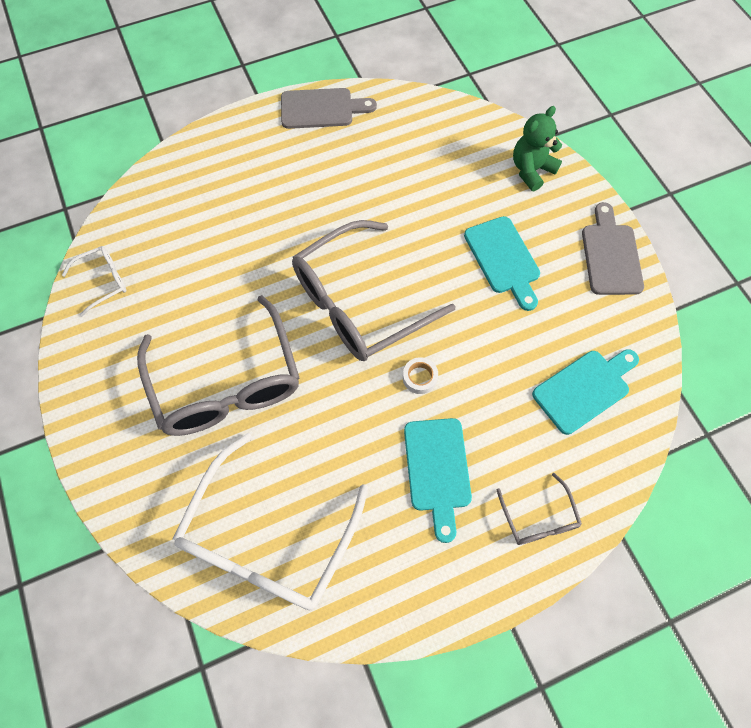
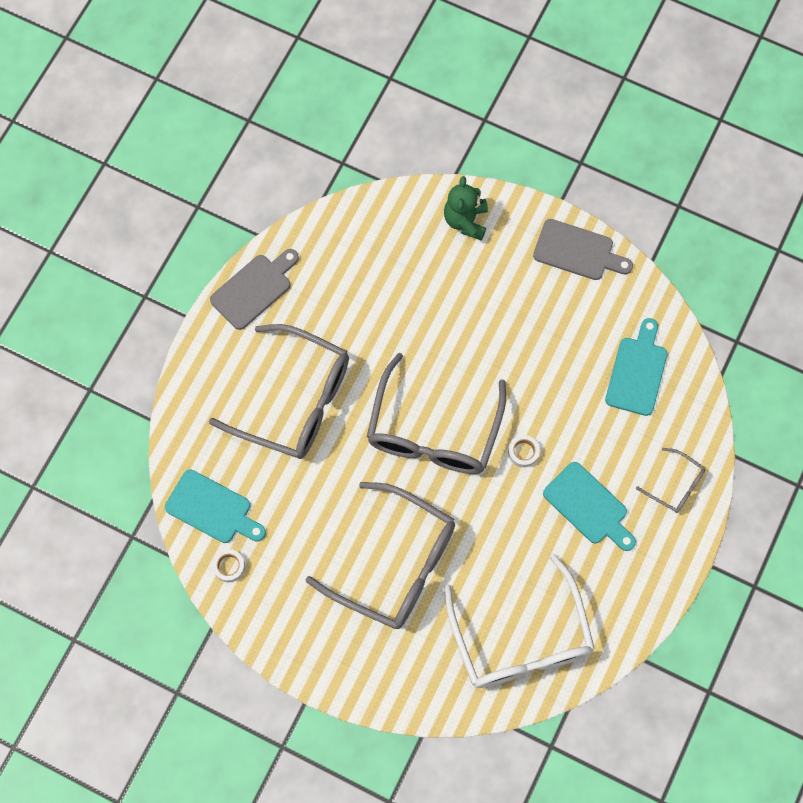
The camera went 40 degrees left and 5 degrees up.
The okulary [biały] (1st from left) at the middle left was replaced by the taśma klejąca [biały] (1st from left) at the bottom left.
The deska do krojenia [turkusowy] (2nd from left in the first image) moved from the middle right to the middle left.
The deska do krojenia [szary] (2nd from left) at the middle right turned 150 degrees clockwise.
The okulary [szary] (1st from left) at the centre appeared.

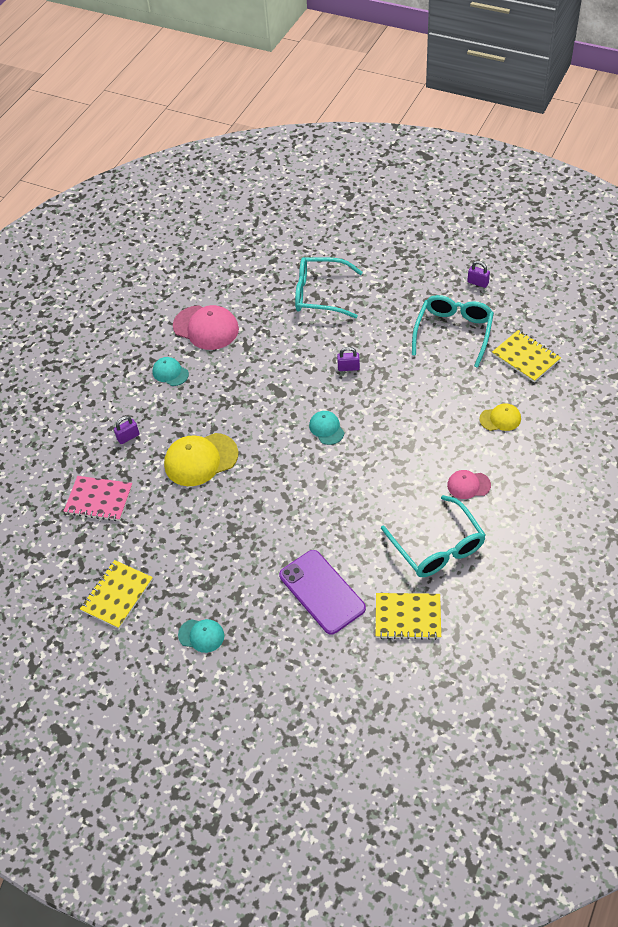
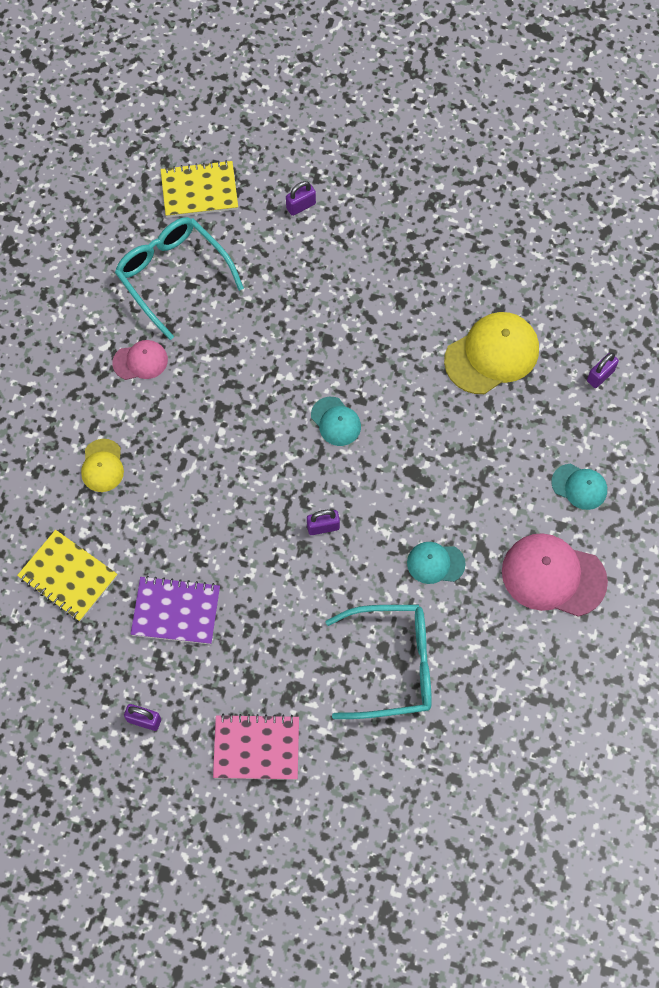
The camera went 165 degrees right and 15 degrees up.
The zeszyt [różowy] moved from the middle left to the bottom centre.
The zeszyt [żółty] (1st from left) at the middle left disappeared.
The czapka [turkusowy] (2nd from left) moved from the bottom left to the centre.
The telefon [fioletowy] at the centre was replaced by the kłódka [fioletowy] (2nd from left) at the top centre.
The okulary [turkusowy] (3rd from left) at the middle right was replaced by the zeszyt [fioletowy] at the middle left.
The czapka [żółty] (2nd from left in the first image) at the middle right turned 75 degrees counterclockwise.

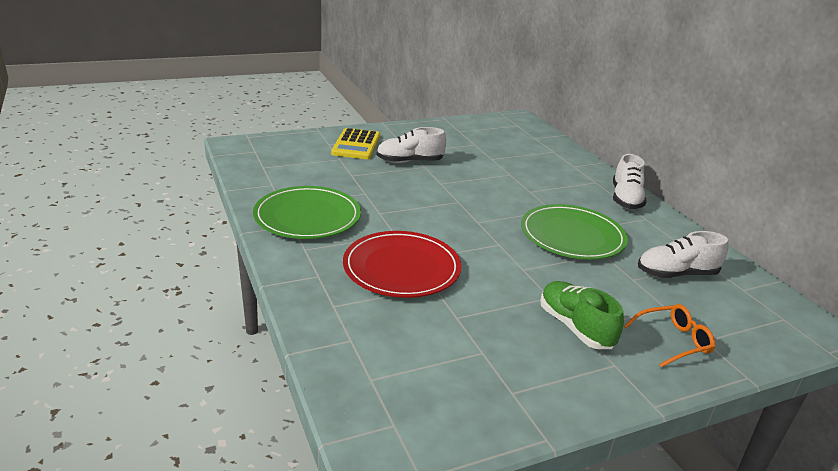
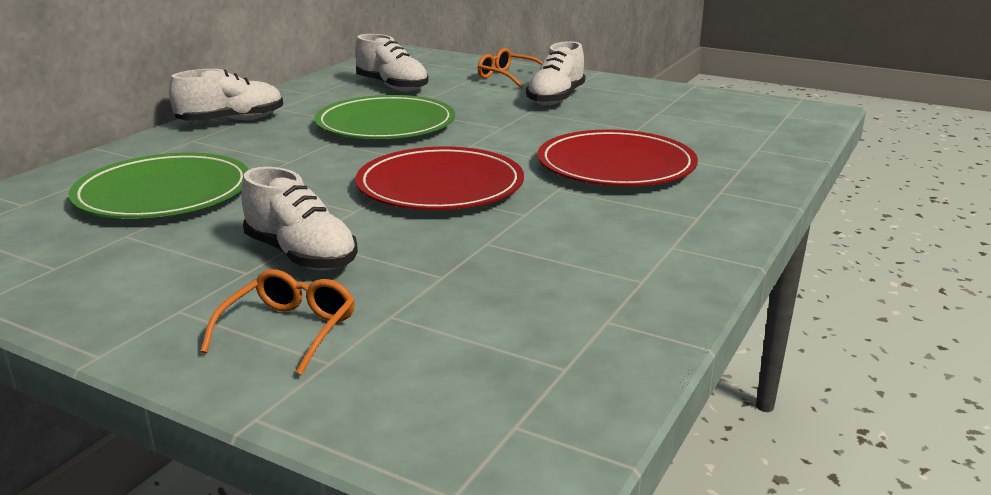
The camera went 125 degrees left and 5 degrees down.
The talerz [zielony] (1st from left) moved from the centre to the middle left.
The kalkulator [żółty] at the top centre was replaced by the okulary [pomarańczowy] (1st from left) at the middle left.
The but [zielony] at the bottom right became the but [biały] (4th from left) at the top centre.
The talerz [czerwony] (1st from left) at the centre appeared.

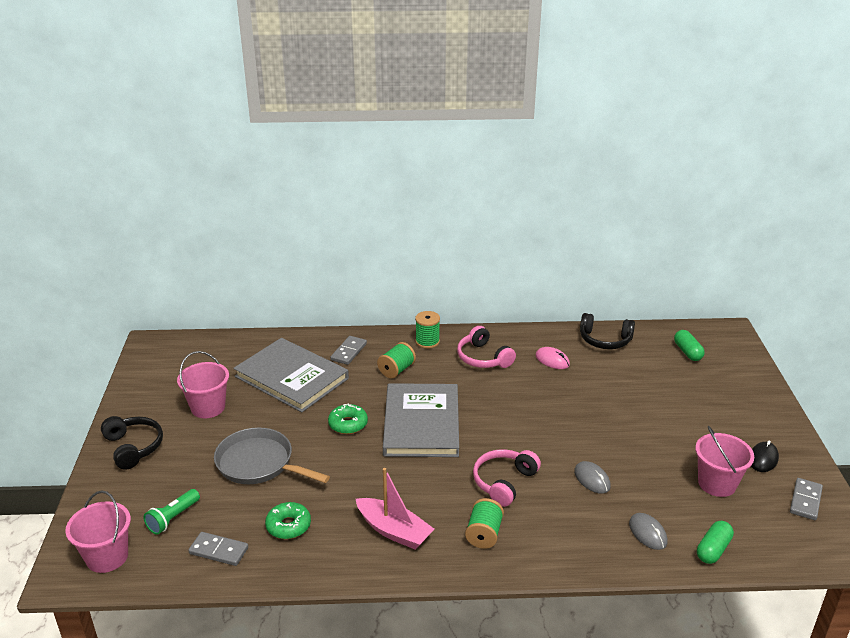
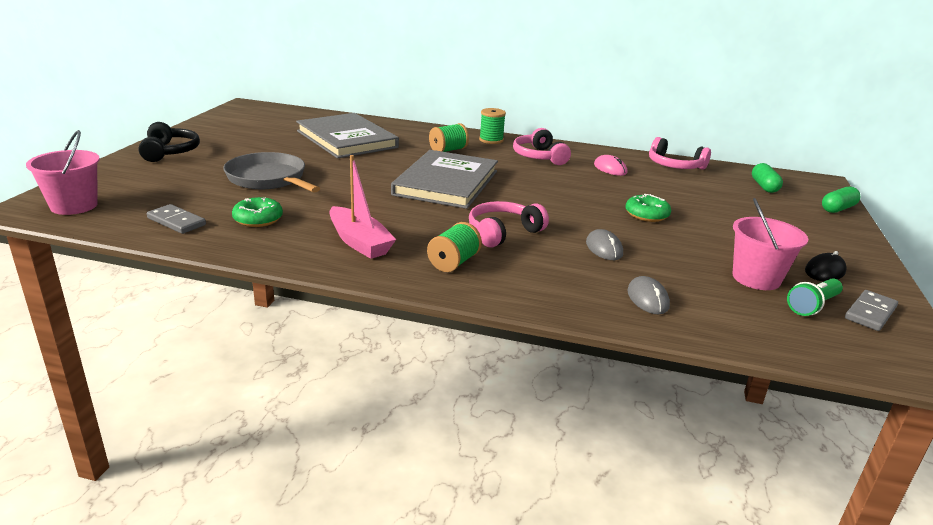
The camera went 15 degrees right and 5 degrees down.
The latarka [zielony] moved from the bottom left to the middle right.
The wiadro [różowy] (2nd from left) at the middle left disappeared.
The donut [zielony] (2nd from left) moved from the centre to the middle right.
The kostka domina [szary] (2nd from left) at the centre disappeared.
The słuchawki [czarny] (2nd from left) at the middle right became the słuchawki [różowy] (3rd from left) at the top right.
The kapsułka [zielony] (2nd from left) moved from the bottom right to the middle right.

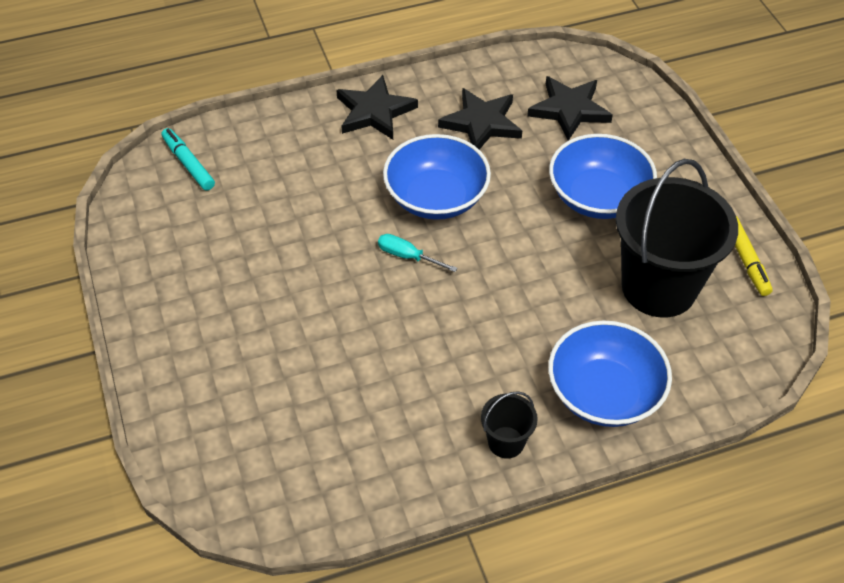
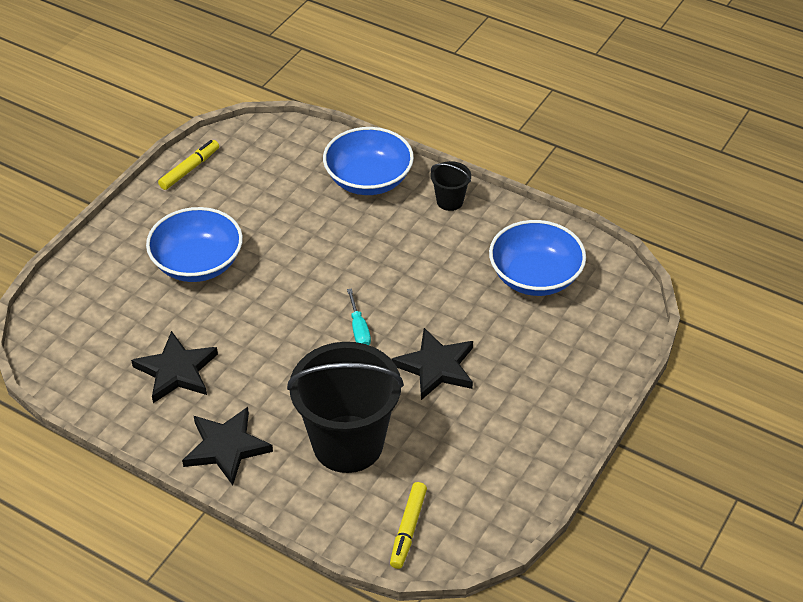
The camera went 130 degrees left and 5 degrees down.
The flamaster [turkusowy] at the top left became the flamaster [żółty] (2nd from left) at the bottom centre.
The miska [niebieski] (1st from left in the first image) moved from the top centre to the middle right.
The gwiazda [czarny] (3rd from left) moved from the top right to the centre.
The wiadro [czarny] (2nd from left in the first image) moved from the middle right to the bottom centre.

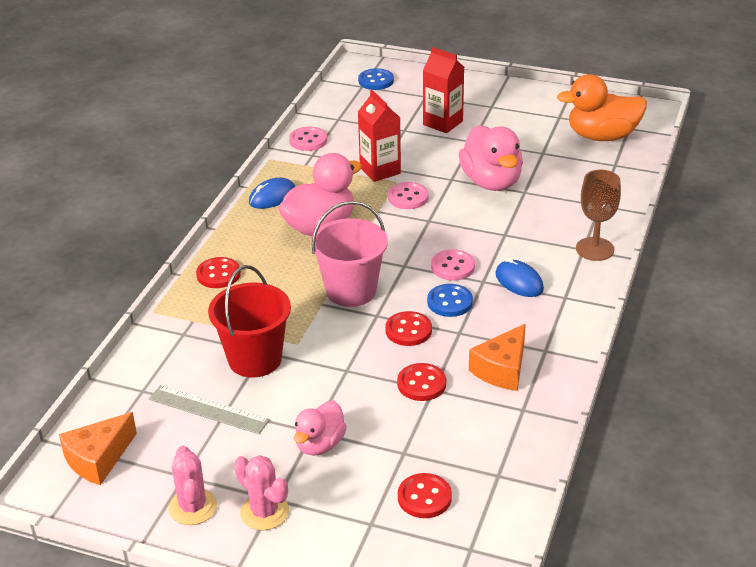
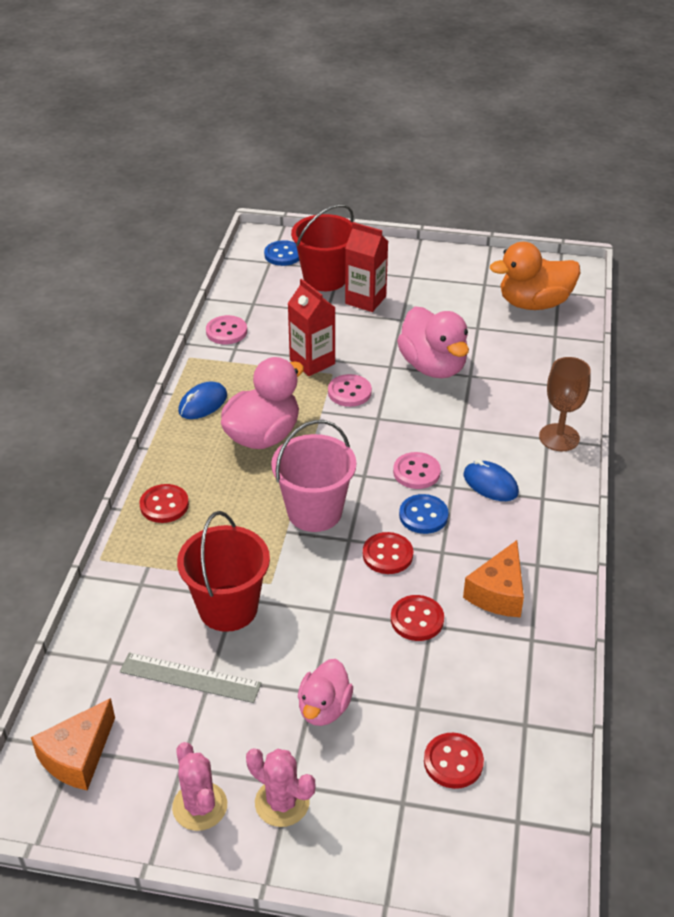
The camera went 10 degrees left and 5 degrees up.
The wiadro [czerwony] (2nd from left) at the top centre appeared.

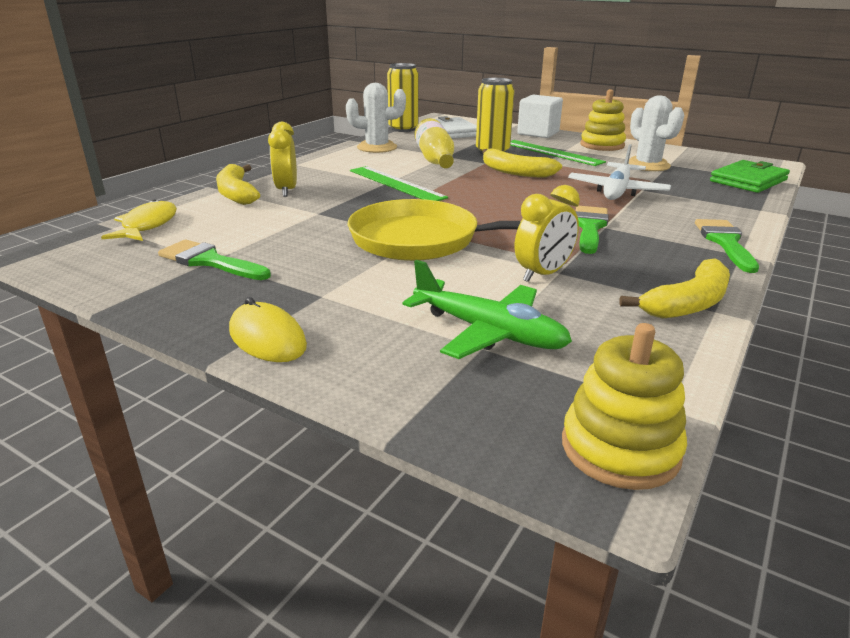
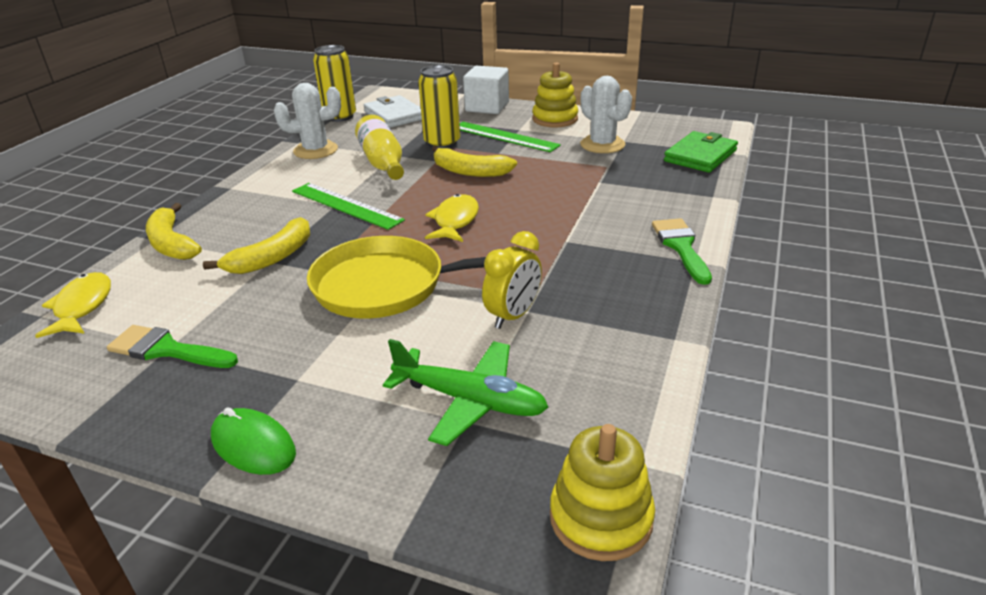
The camera went 10 degrees left and 5 degrees up.
The myszka [żółty] at the middle left became the myszka [zielony] at the bottom left.
The budzik [żółty] (1st from left) at the top left disappeared.
The samolot [biały] at the top right disappeared.
The pędzel [zielony] (2nd from left) at the middle right disappeared.
The banan [żółty] (3rd from left in the first image) moved from the middle right to the middle left.
The ryba [żółty] (2nd from left) at the centre appeared.

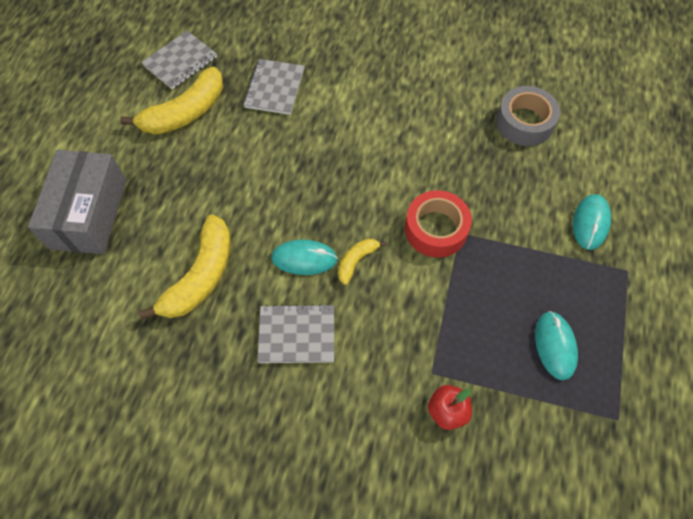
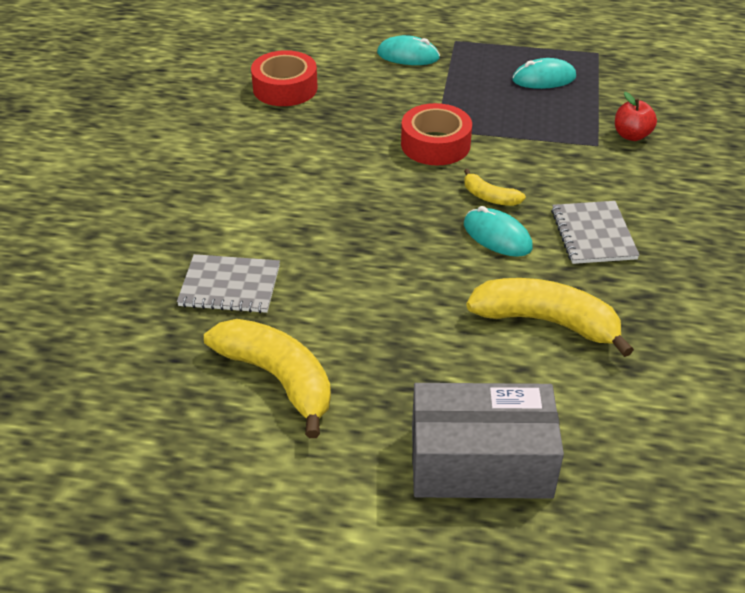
The camera went 95 degrees left and 20 degrees down.
The zeszyt [szary] (1st from left) at the top left disappeared.
The myszka [turkusowy] (1st from left in the first image) at the centre turned 45 degrees counterclockwise.
The taśma klejąca [szary] at the top right became the taśma klejąca [czerwony] (1st from left) at the top centre.

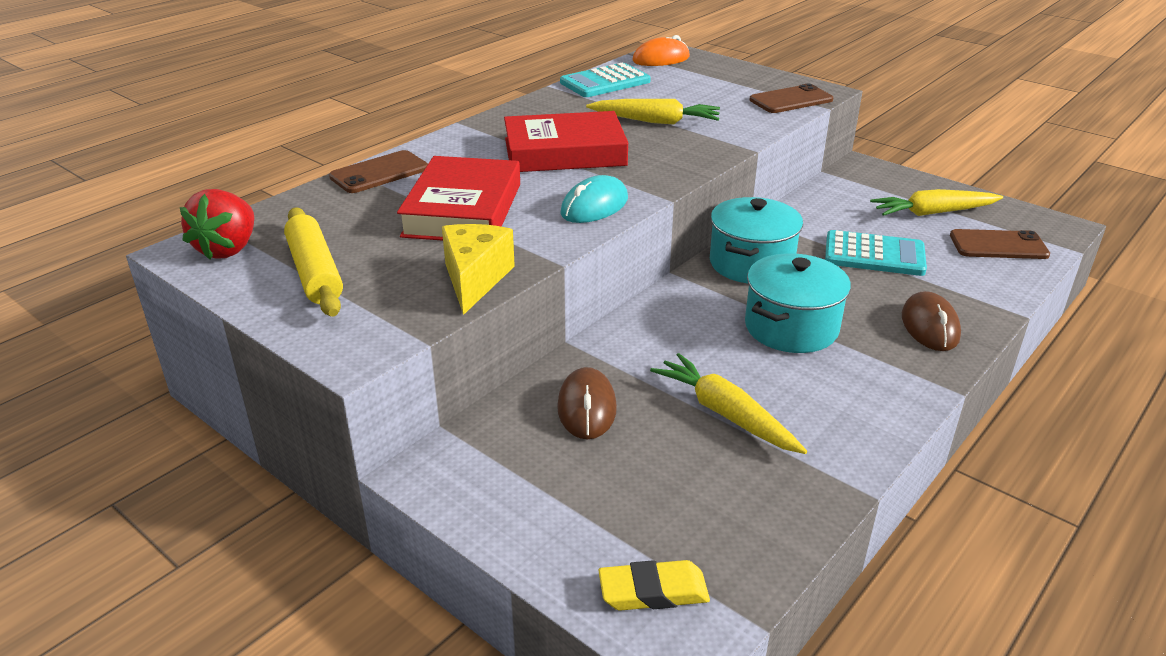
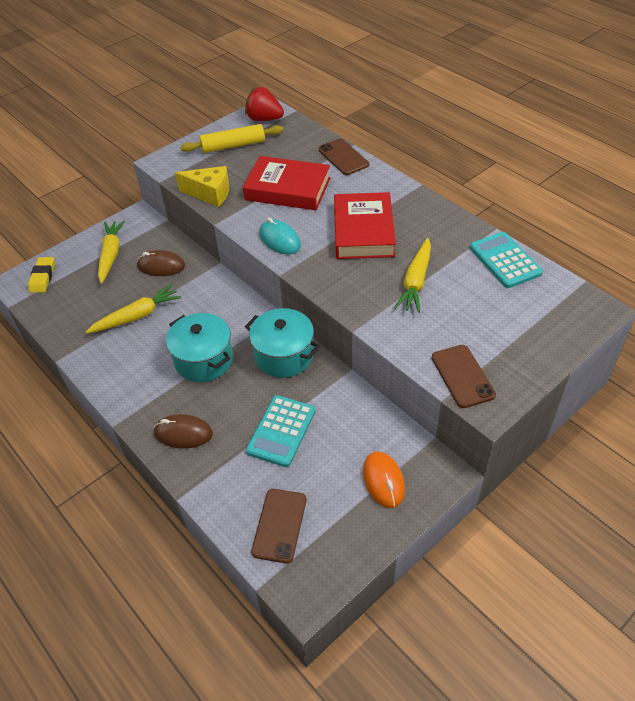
The camera went 100 degrees right and 15 degrees up.
The myszka [pomarańczowy] moved from the top centre to the bottom centre.
The marchewka [żółty] (3rd from left in the first image) moved from the top right to the middle left.

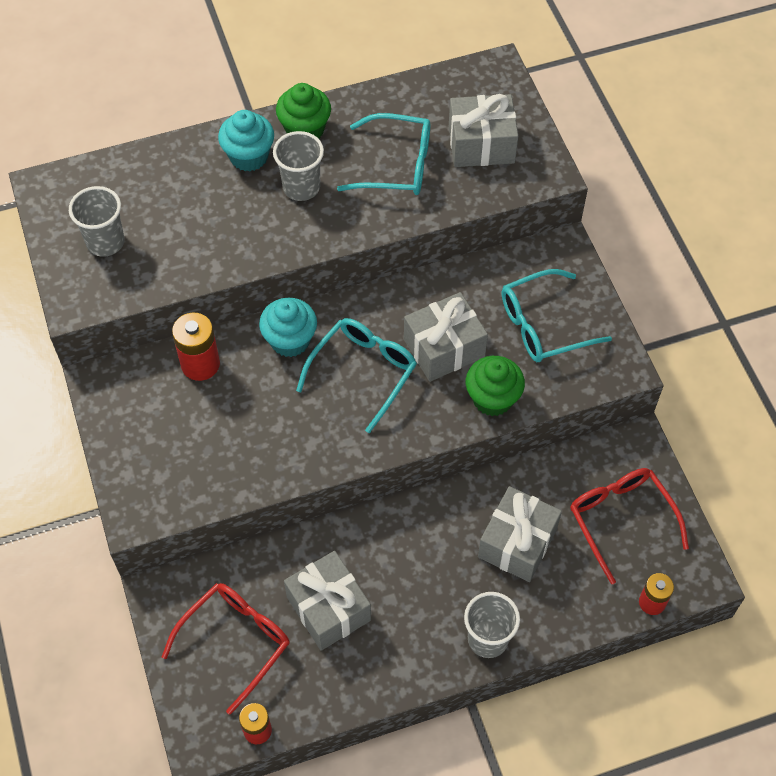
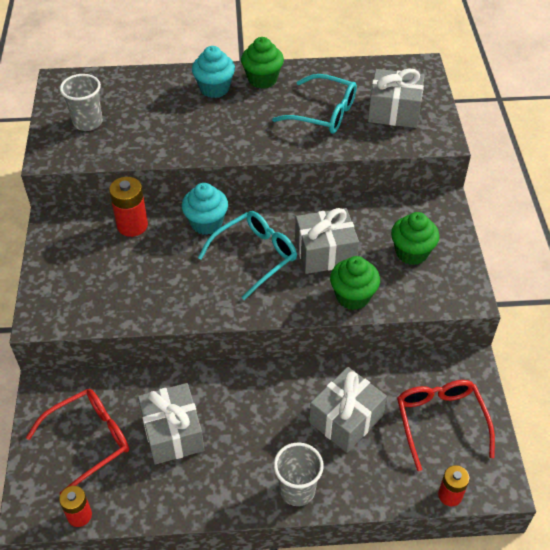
The camera went 15 degrees right and 10 degrees down.
The szklanka [szary] (2nd from left) at the top centre disappeared.
The okulary [turkusowy] (3rd from left) at the middle right was replaced by the muffinka [zielony] (3rd from left) at the middle right.

